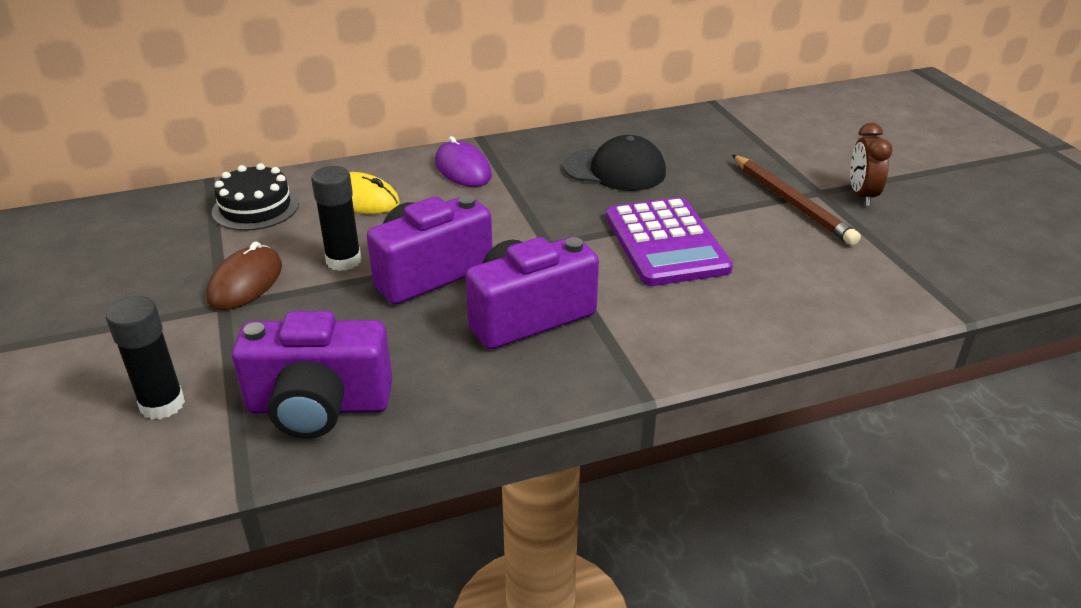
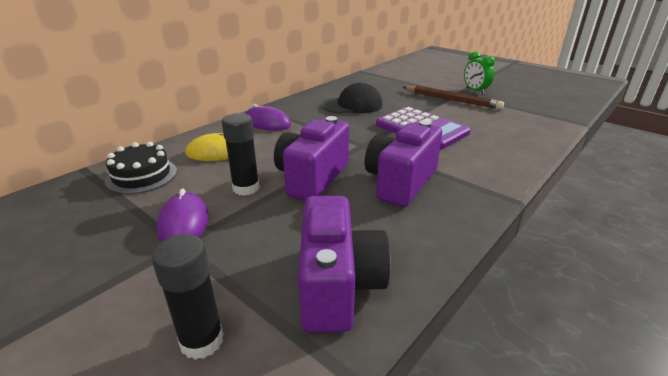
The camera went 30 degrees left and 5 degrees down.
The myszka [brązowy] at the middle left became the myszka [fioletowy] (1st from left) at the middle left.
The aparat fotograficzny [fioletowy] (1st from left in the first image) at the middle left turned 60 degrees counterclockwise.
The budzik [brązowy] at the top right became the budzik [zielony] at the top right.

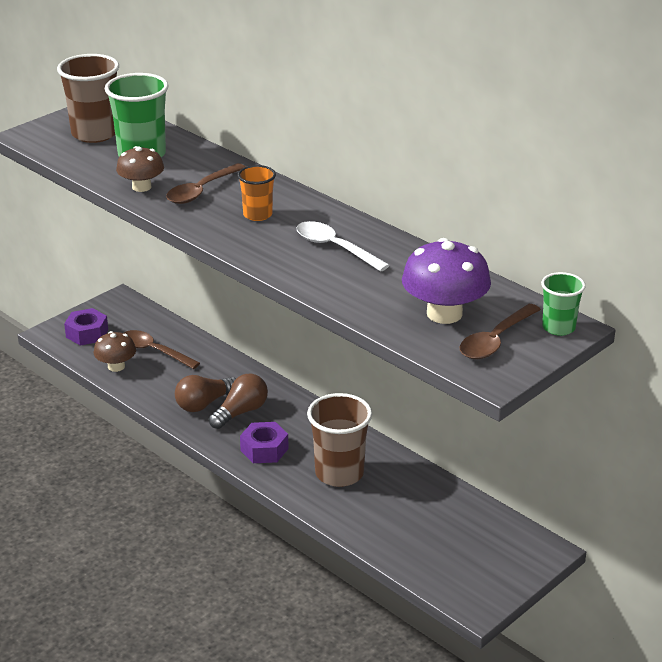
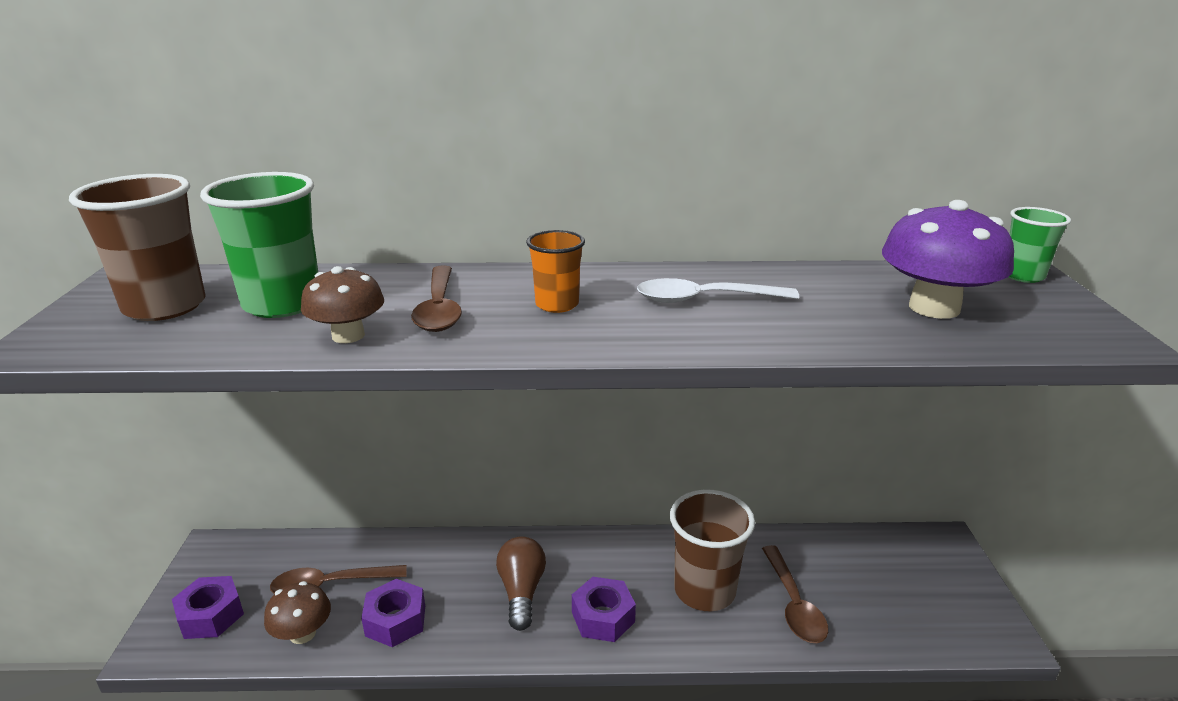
The camera went 45 degrees left and 5 degrees down.
The żarówka [brązowy] (1st from left) at the middle left disappeared.
The łyżka [brązowy] (3rd from left) moved from the middle right to the bottom right.
The nakrętka [fioletowy] (2nd from left) at the bottom centre appeared.

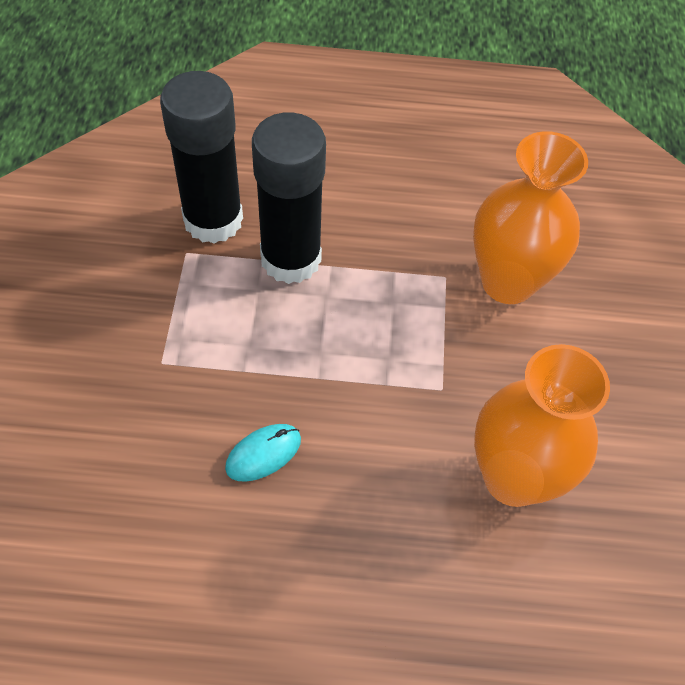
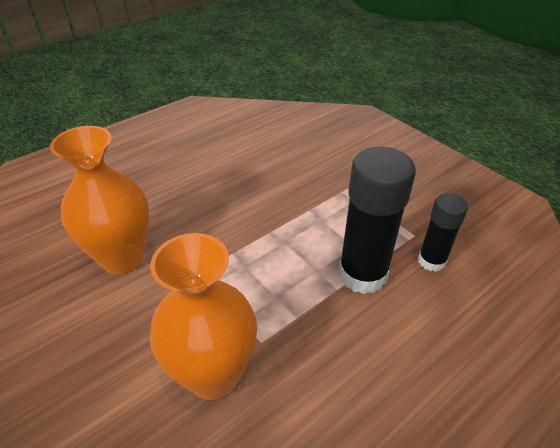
The camera went 140 degrees right and 15 degrees down.
The klej w sztyfcie [czarny] (1st from left in the first image) at the top left changed to 0.58 times the size.
The myszka [turkusowy] at the centre disappeared.

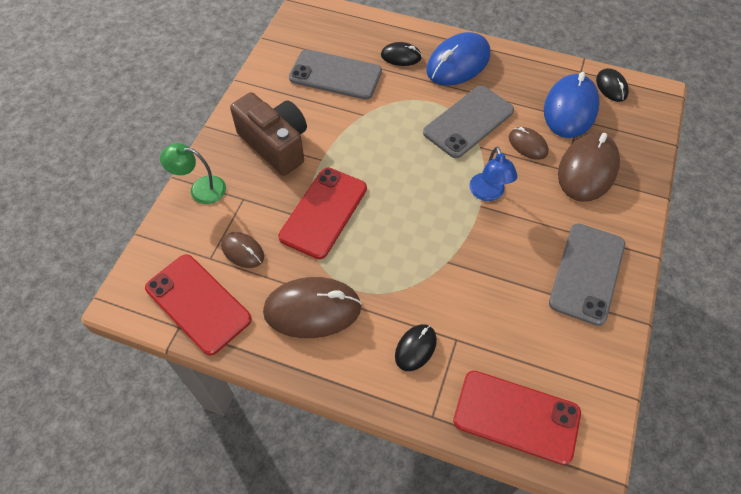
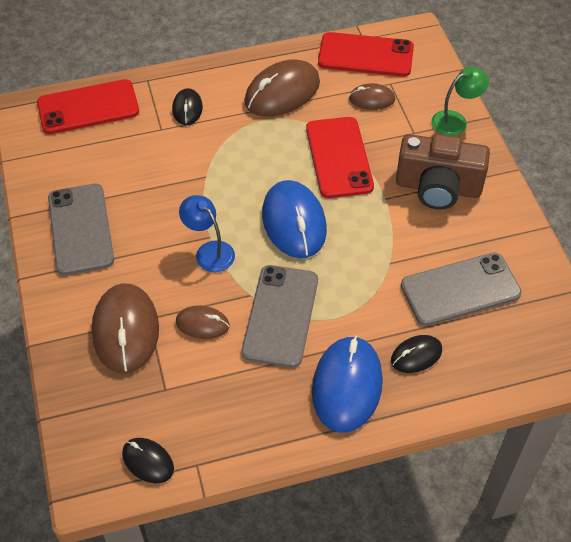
The camera went 145 degrees right and 5 degrees down.
The myszka [niebieski] (2nd from left in the first image) moved from the top right to the centre.

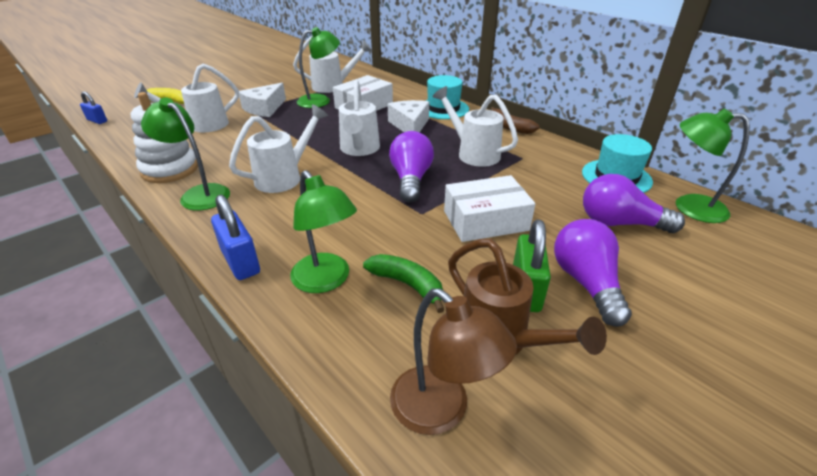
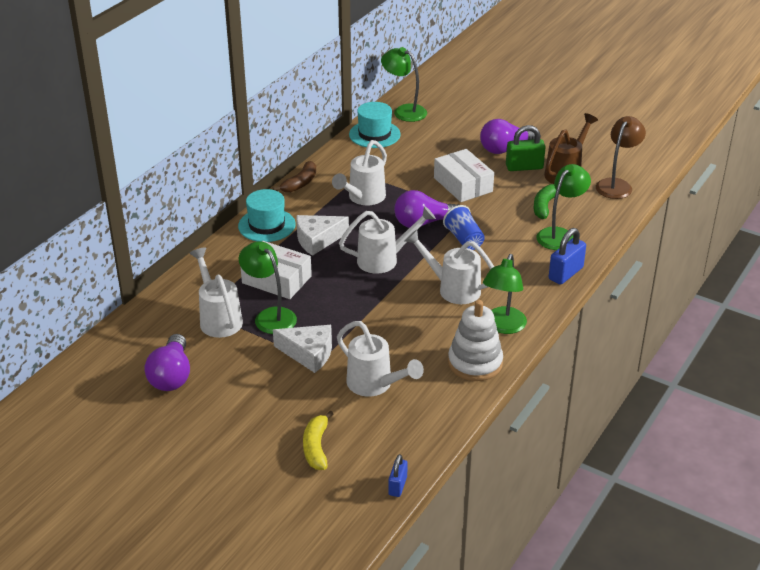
The camera went 105 degrees left and 0 degrees up.
The żarówka [fioletowy] (3rd from left in the first image) moved from the middle right to the middle left.
The lampka [zielony] (4th from left in the first image) at the middle right turned 120 degrees clockwise.
The szklanka [niebieski] at the centre appeared.

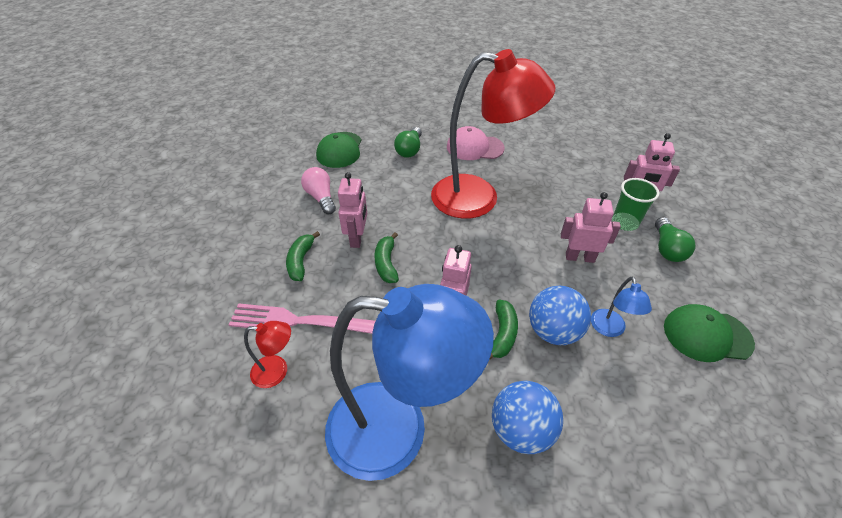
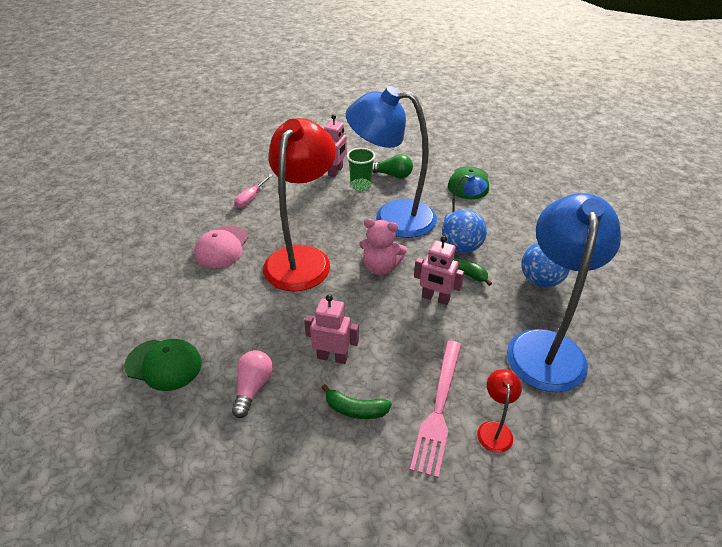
The camera went 80 degrees left and 5 degrees down.
The żarówka [różowy] at the centre turned 120 degrees clockwise.
The banan [zielony] (2nd from left) at the centre disappeared.
The żarówka [zielony] (1st from left) at the top centre disappeared.
The robot [różowy] (3rd from left) at the middle right was replaced by the lampka [niebieski] (1st from left) at the top centre.
The śrubokręt [różowy] at the centre appeared.
The miś [różowy] at the centre appeared.

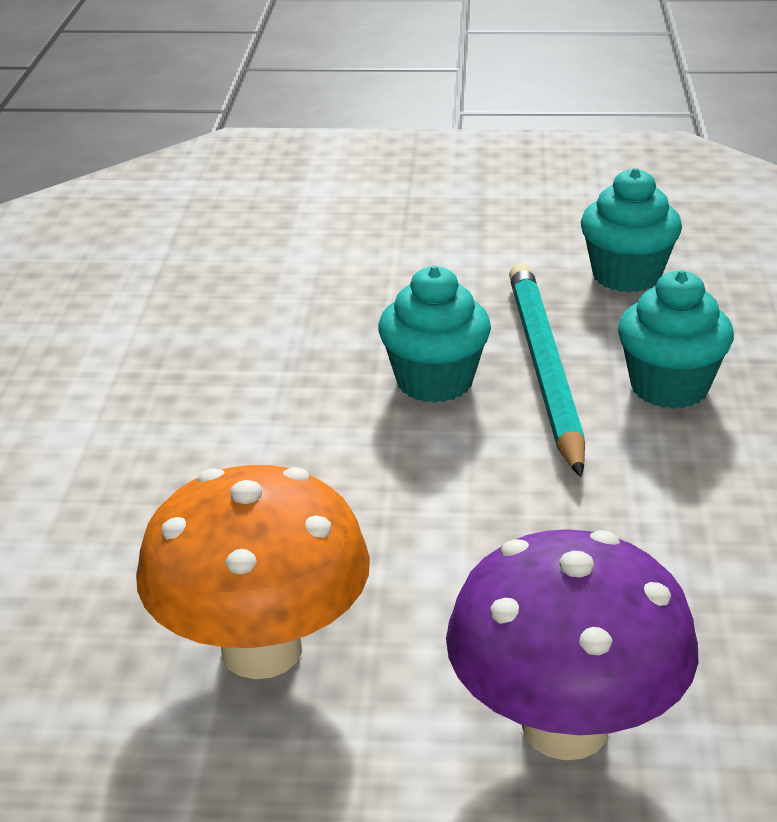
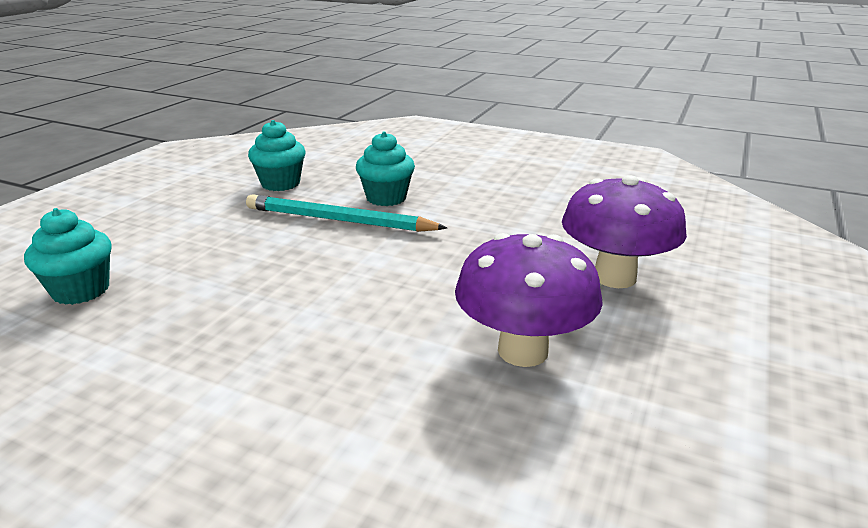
The camera went 70 degrees left and 5 degrees down.
The grzyb [pomarańczowy] at the bottom left became the grzyb [fioletowy] (1st from left) at the centre.
The muffinka [turkusowy] (1st from left) moved from the centre to the middle left.

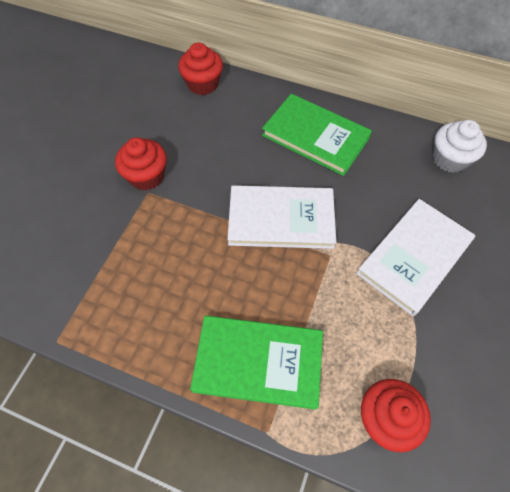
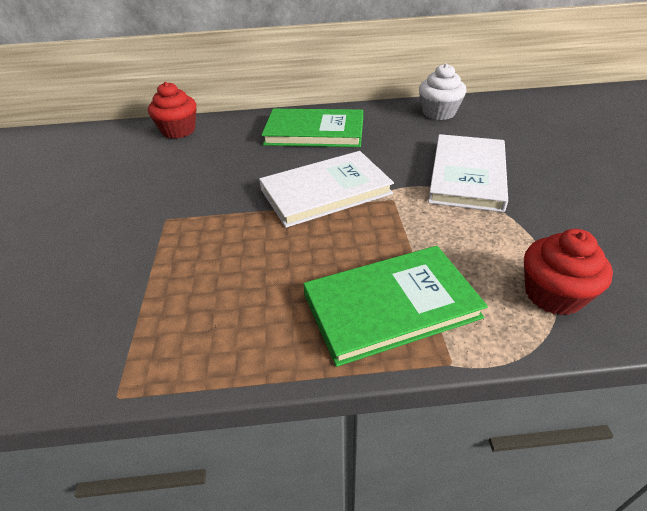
The camera went 25 degrees left and 20 degrees down.
The muffinka [czerwony] (1st from left) at the top left disappeared.

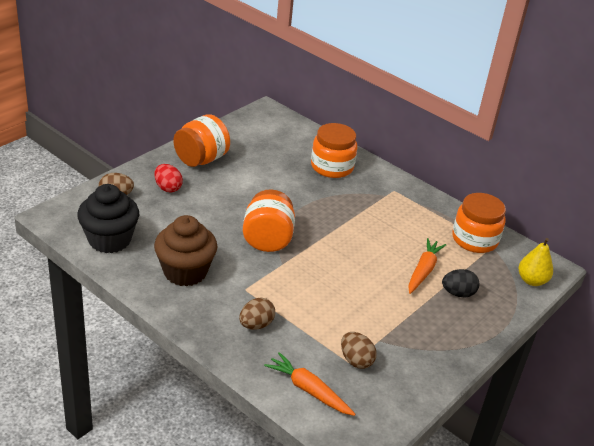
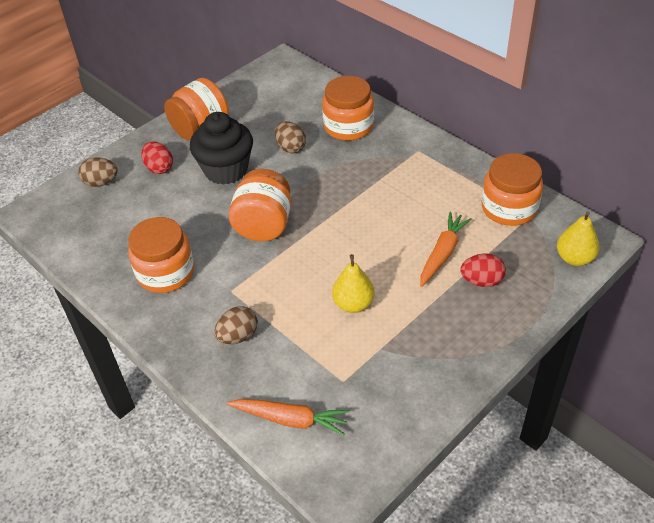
The camera went 10 degrees right and 10 degrees up.
The muffinka [czarny] moved from the middle left to the top centre.
The muffinka [brązowy] at the middle left was replaced by the słoik [pomarańczowy] (1st from left) at the middle left.
The marchewka [pomarańczowy] (1st from left) at the bottom centre turned 150 degrees clockwise.
The jajko [brązowy] (3rd from left) moved from the bottom centre to the top centre.
The jajko [czarny] at the middle right became the jajko [czerwony] (2nd from left) at the middle right.
The gruszka [żółty] (1st from left) at the centre appeared.

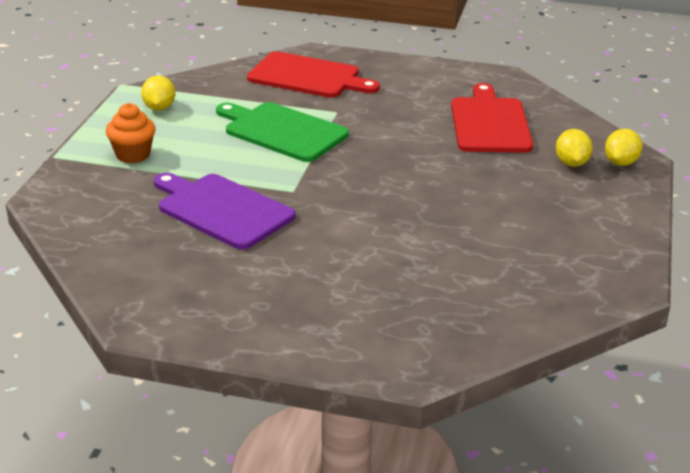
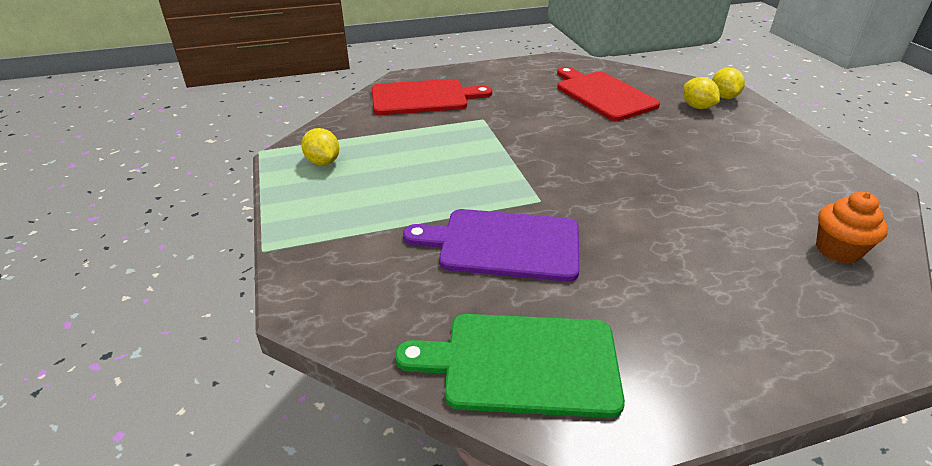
The camera went 30 degrees left and 5 degrees up.
The muffinka [pomarańczowy] moved from the top left to the middle right.
The deska do krojenia [zielony] moved from the top centre to the bottom centre.

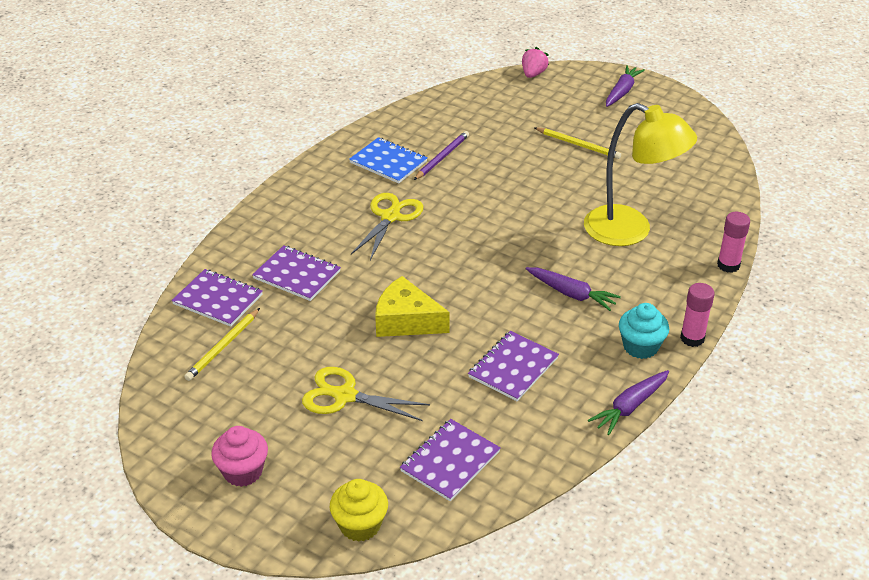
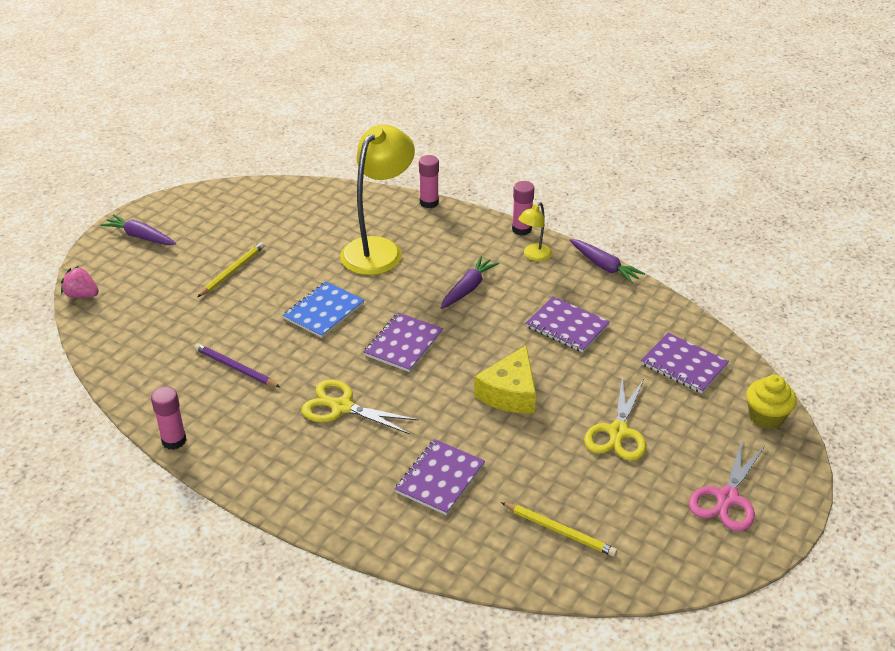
The camera went 90 degrees left and 0 degrees up.
The zeszyt [fioletowy] (1st from left) moved from the middle left to the centre.
The muffinka [różowy] at the bottom left was replaced by the nożyczki [różowy] at the bottom right.
The zeszyt [niebieski] moved from the top centre to the centre.
The muffinka [turkusowy] at the middle right was replaced by the lampka [żółty] (2nd from left) at the centre.
The klej w sztyfcie [różowy] (1st from left) at the middle left appeared.

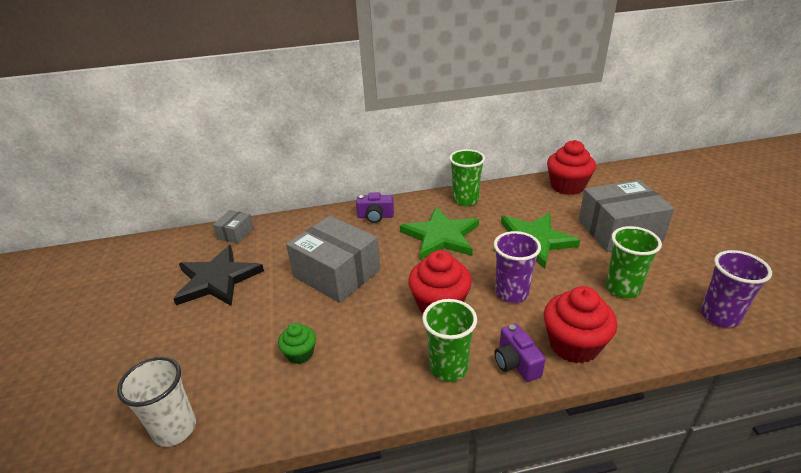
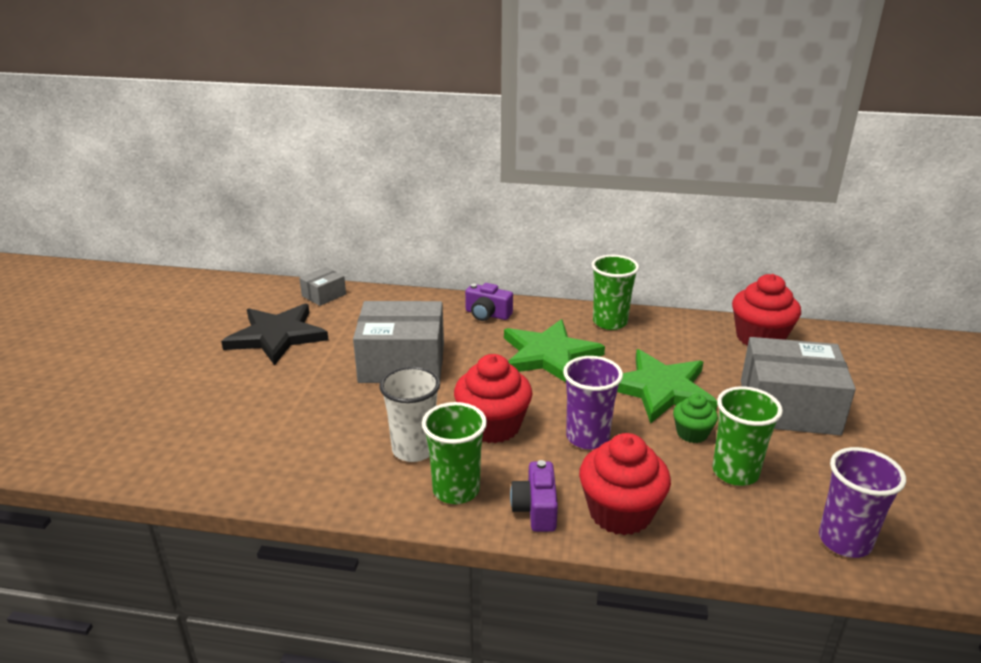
The camera went 20 degrees right and 5 degrees down.
The szklanka [biały] moved from the bottom left to the centre.
The muffinka [zielony] moved from the bottom centre to the middle right.
The pudełko [szary] (2nd from left) at the centre turned 60 degrees counterclockwise.

